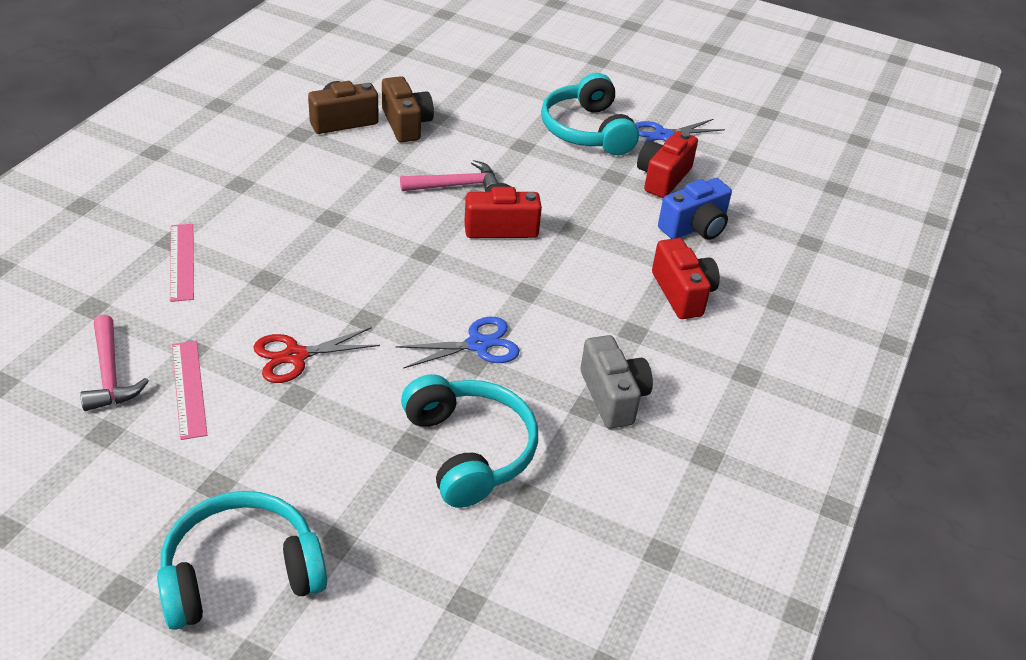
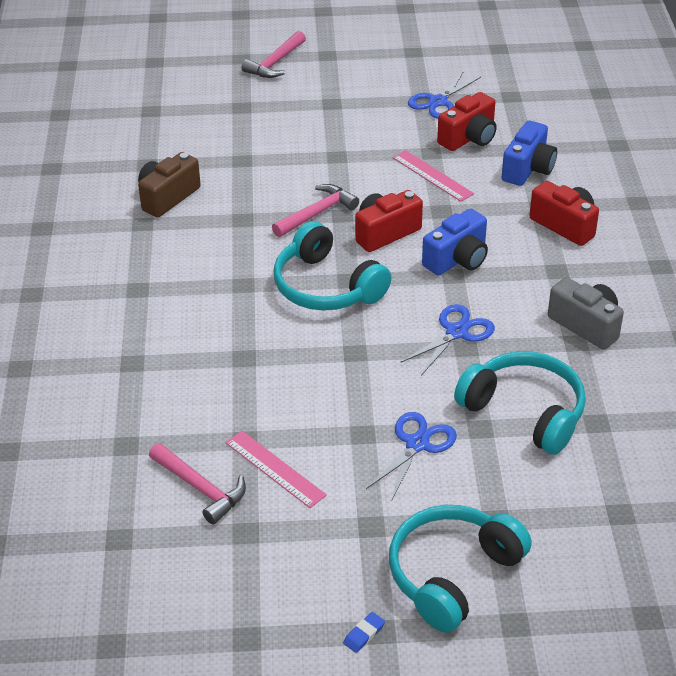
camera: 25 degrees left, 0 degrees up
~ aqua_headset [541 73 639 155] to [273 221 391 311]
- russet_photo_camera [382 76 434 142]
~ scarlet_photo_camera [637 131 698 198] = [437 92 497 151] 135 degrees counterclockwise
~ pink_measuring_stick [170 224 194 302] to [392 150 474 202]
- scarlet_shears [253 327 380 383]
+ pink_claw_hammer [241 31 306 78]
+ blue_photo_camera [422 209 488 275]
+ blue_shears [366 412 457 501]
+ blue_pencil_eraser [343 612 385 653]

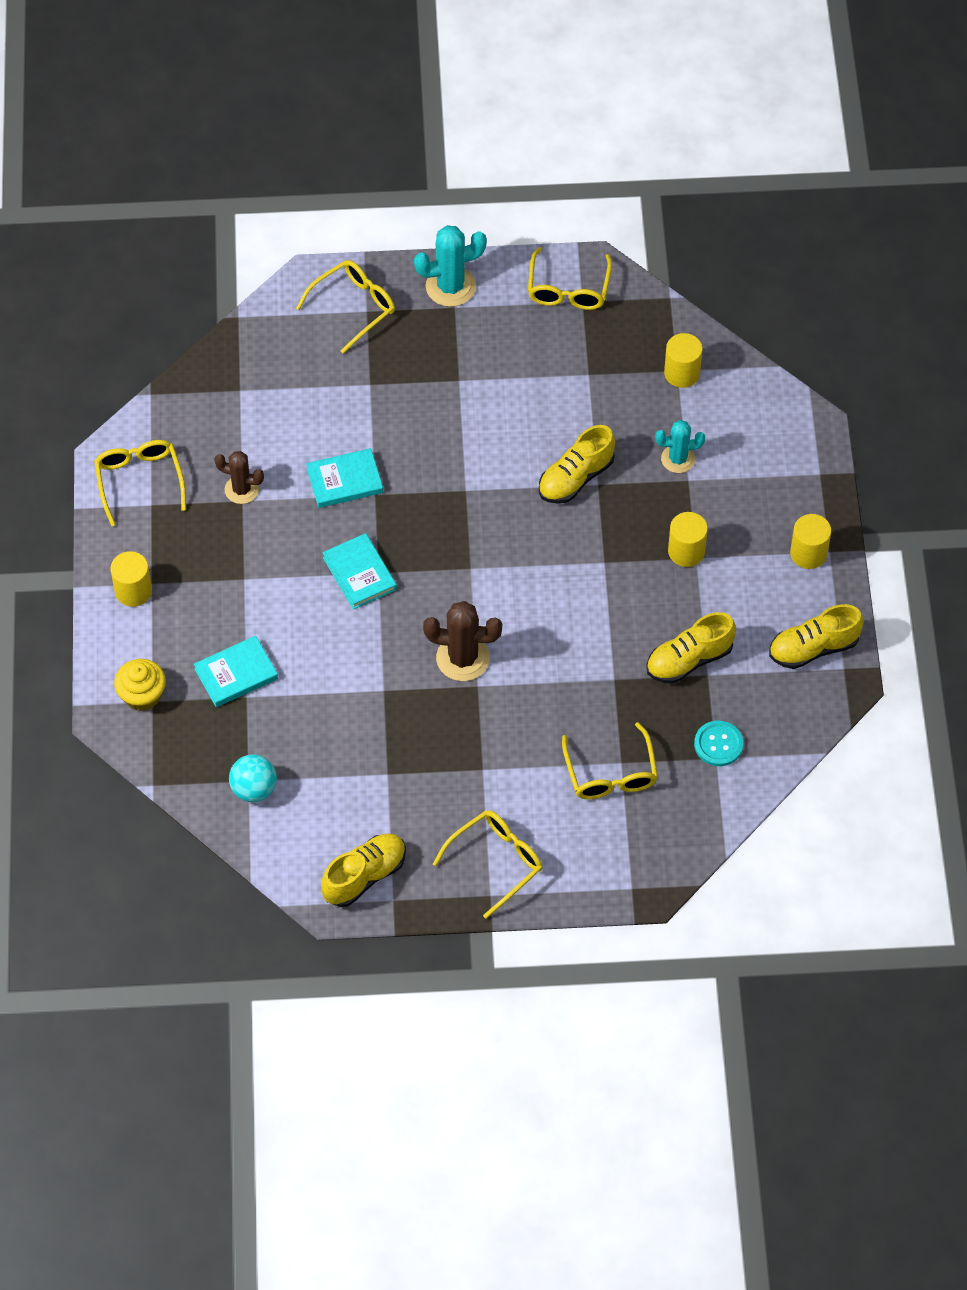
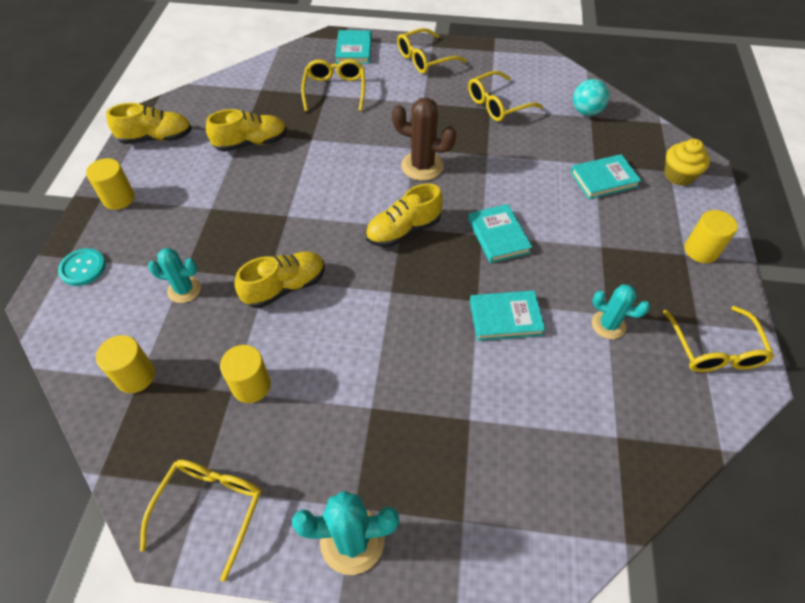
camera: 170 degrees left, 5 degrees down
~ bright_yellow_eyeglasses [296 260 395 354] to [468 71 543 122]
~ russet_saguaro_cactus [214 451 264 504] to aqua_saguaro_cactus [592 284 650 339]
~ bright_yellow_cylinder_shape [668 512 708 567] to [220 345 271 403]
~ aqua_shirt_button [694 721 743 766] to [58 248 106 286]
~ bright_yellow_sneaker [321 833 406 907] to [366 183 443 247]
+ aqua_hardcover [335 30 372 64]

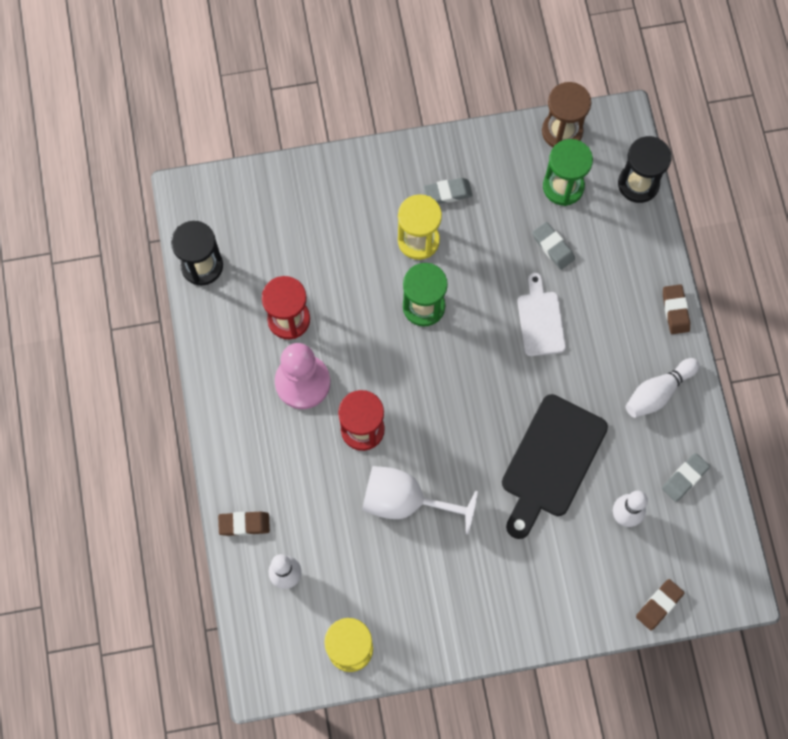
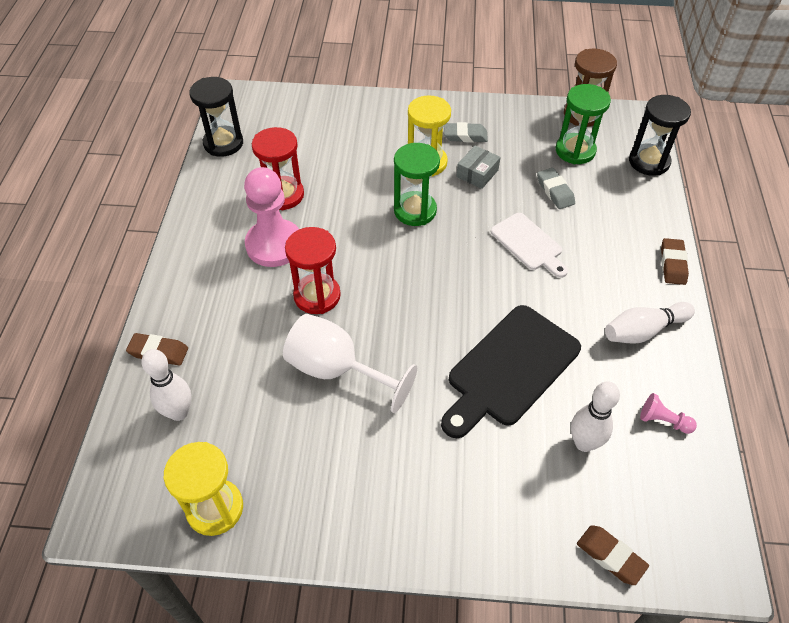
camera: 15 degrees right, 20 degrees down
~ snow-white_cutting_board [517 273 566 356] = [491 213 568 278] 135 degrees clockwise
~ gray_pencil_eraser [662 453 710 502] to pink_chess_pawn [640 393 697 434]
~ russet_pencil_eraser [636 579 684 630] = [577 525 649 585] 75 degrees clockwise
+ gray_package [456 146 500 189]

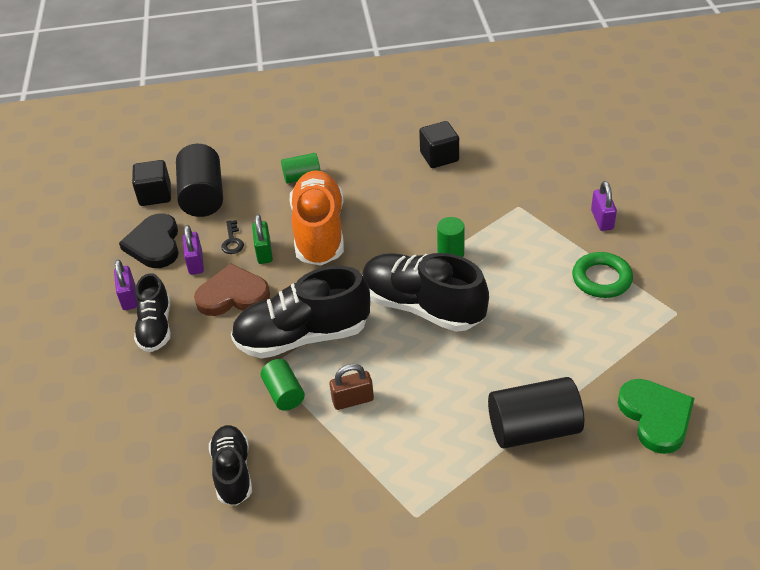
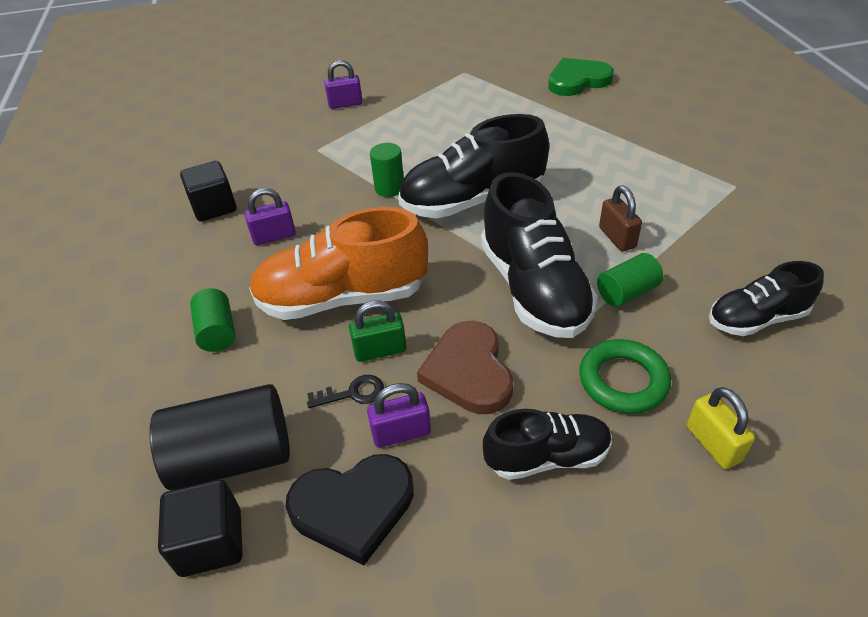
camera: 95 degrees left, 0 degrees up
~ emerald_torus [572 252 633 298] to [579 339 671 414]
~ ebony_sneaker [362 253 489 332] = [398 114 549 219] 45 degrees clockwise
~ purple_padlock [114 259 137 310] to [245 188 296 245]
- ebony_cylinder_shape [488 377 584 449]
+ bright_yellow_padlock [687 387 755 469]

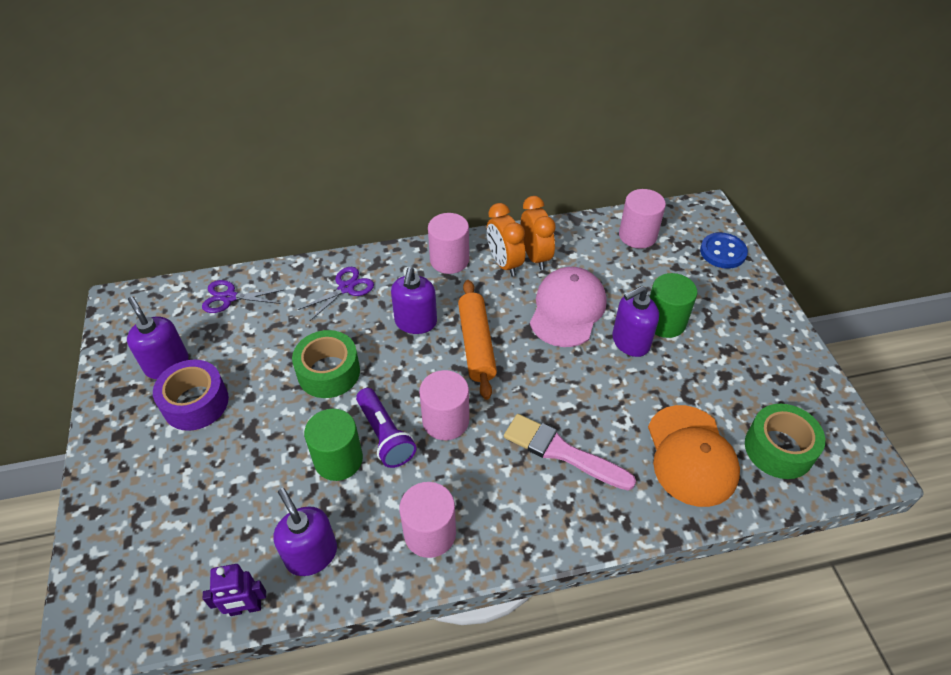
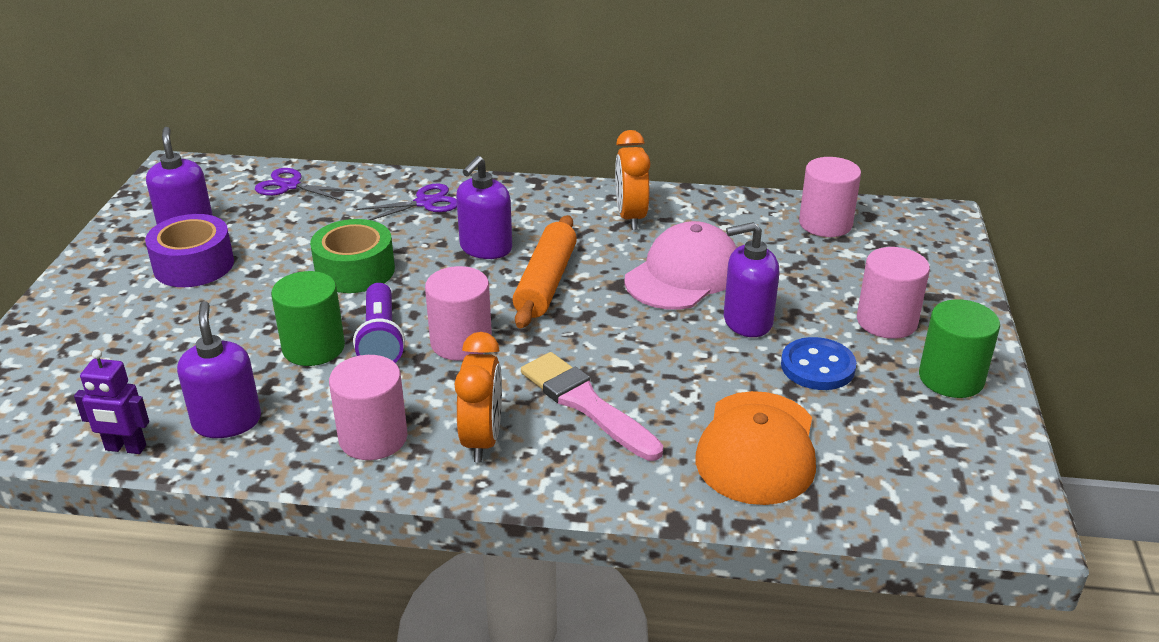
camera: 20 degrees right, 15 degrees down
~ orange_alarm_clock [521 196 556 270] to [454 332 502 463]
~ pink_cylinder_shape [428 213 469 274] to [857 247 930 339]
~ blue_shirt_button [700 232 748 269] to [781 337 856 390]
~ emerald_cylinder_shape [650 273 697 338] to [919 299 1000 398]
- emerald_tape [745 404 825 479]

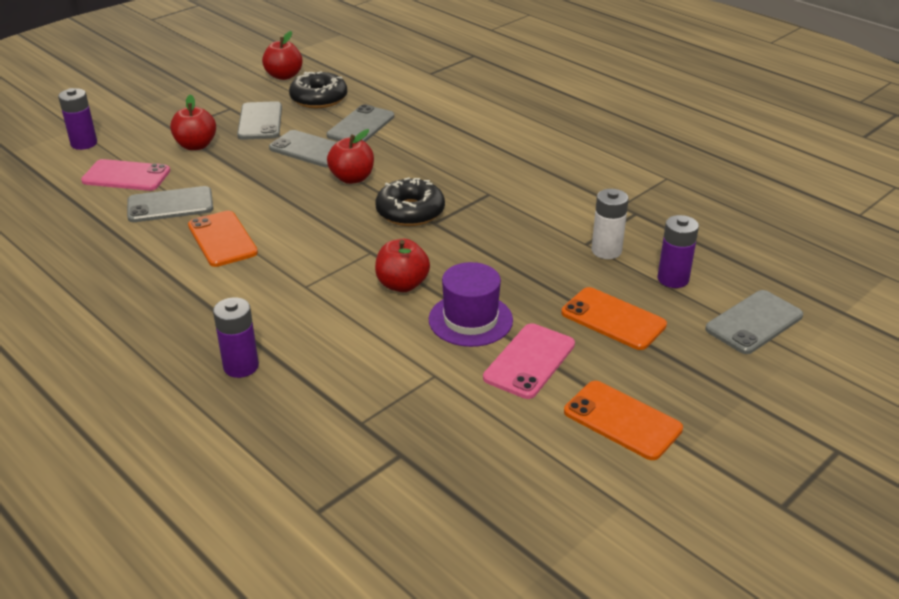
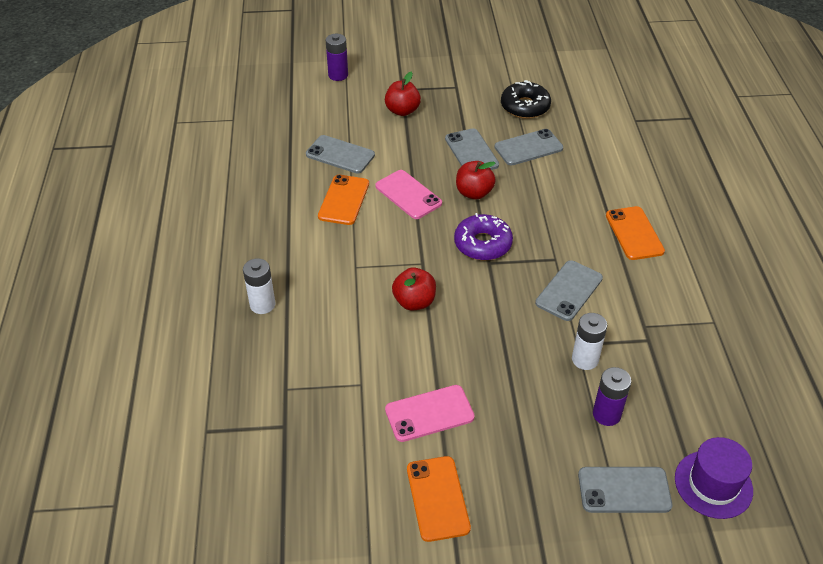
camera: 40 degrees right, 10 degrees up
- scarlet_apple_fruit [262 31 303 80]
~ gray_phone [237 101 282 140] to [535 260 603 321]
~ pink_phone [81 159 170 191] to [375 170 442 219]
~ ebony_doughnut [375 177 445 226] to purple_doughnut [454 213 513 260]
~ purple_tall_hat [429 262 513 347] to [675 437 753 519]
~ orange_phone [561 287 667 350] to [606 206 665 260]
~ purple_power_cell [213 297 259 378] to snow-white_power_cell [243 258 276 314]

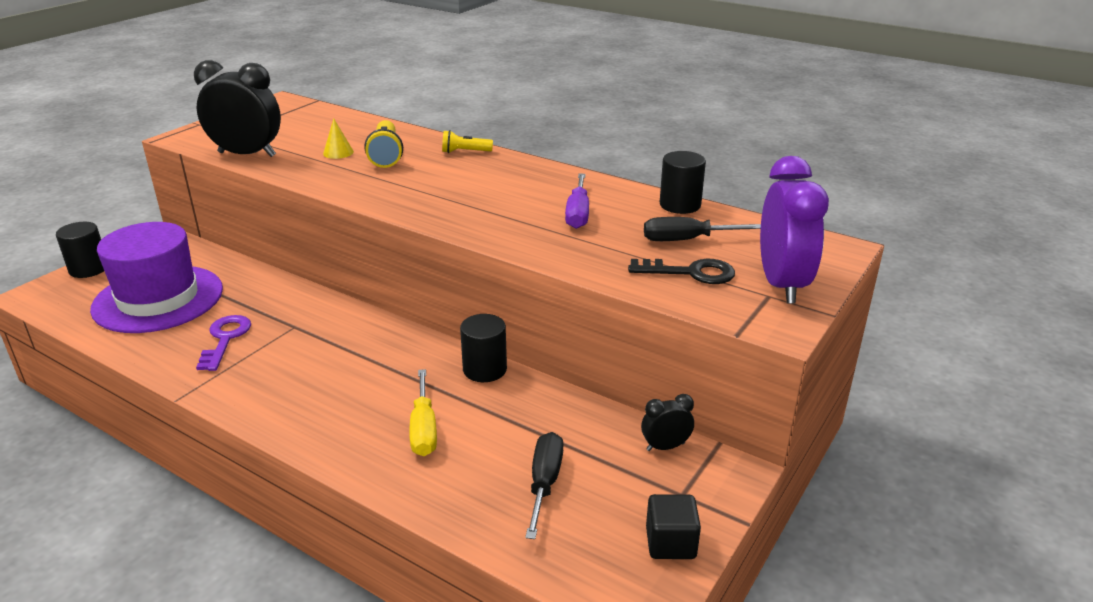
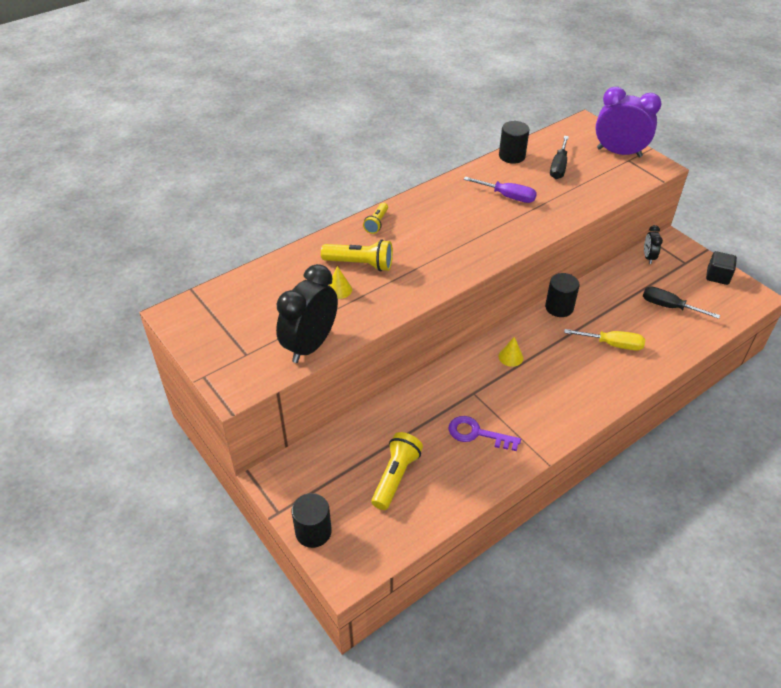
camera: 70 degrees left, 15 degrees up
~ purple_tall_hat [90 222 223 333] to bright_yellow_flashlight [371 432 423 510]
- ebony_door_key [628 259 735 284]
+ bright_yellow_cone_shape [499 337 523 367]

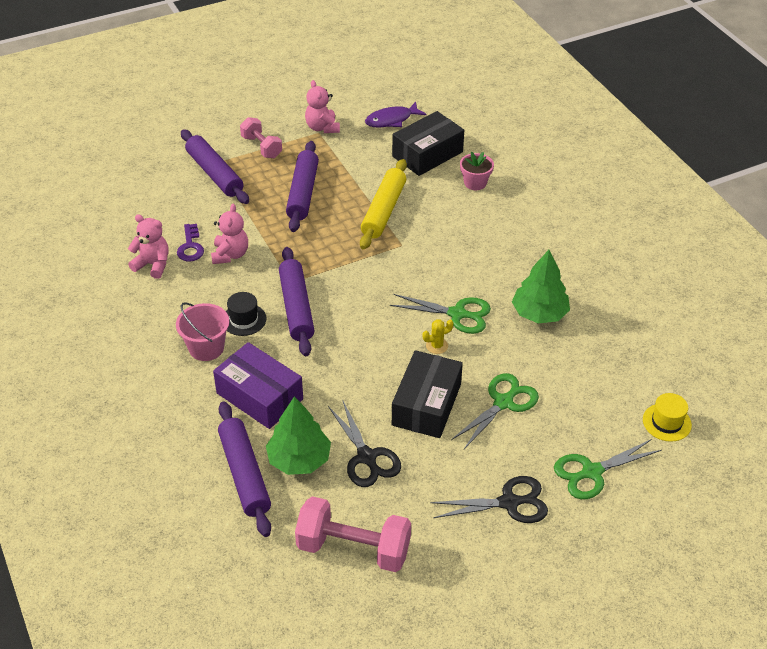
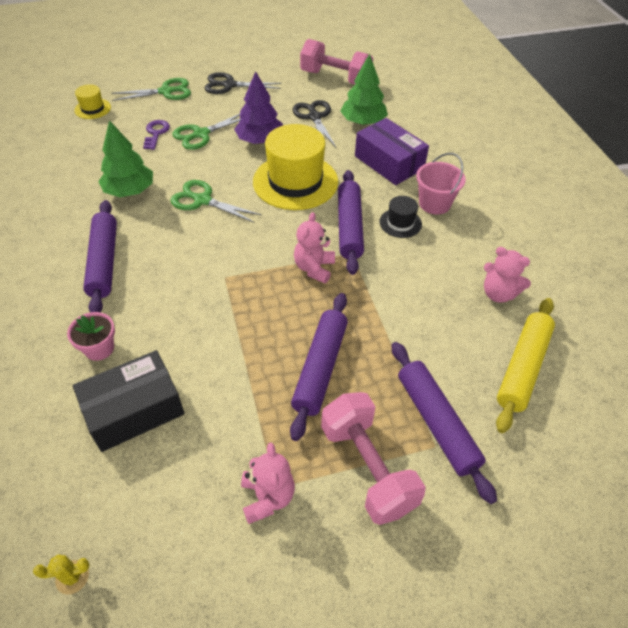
camera: 170 degrees left, 5 degrees up
- purple_fish_figure [365 102 426 127]
~ pink_hand_weight [240 117 282 158] = [321 392 426 525] x1.62
~ bright_yellow_pastry_roller [360 159 407 250] to [496 298 555 433]
~ pink_stuffed_bear [211 204 248 264] to [294 212 335 283]
~ purple_door_key [177 224 204 261] to [143 120 170 150]
~ bright_yellow_saguaro_cactus [423 319 454 354] to [33 554 89 595]
~ ebony_package [392 350 463 438] to purple_toy_tree [234 71 283 144]
~ purple_pastry_roller [218 401 271 537] to [83 200 117 312]
+ bright_yellow_tall_hat [253 124 338 210]

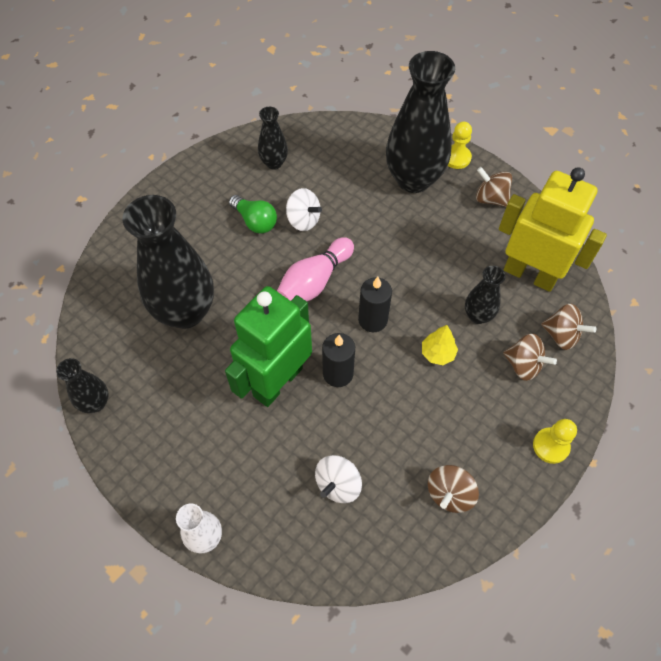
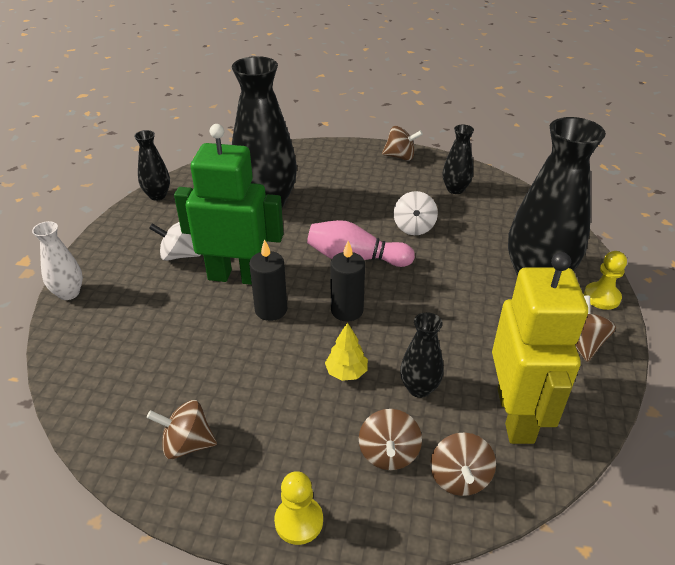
camera: 60 degrees right, 20 degrees down
- emerald_lightbulb [229 195 277 234]
~ snow-white_whirligig [315 455 362 503] to [149 222 201 261]
+ russet_whirligig [382 126 423 161]

